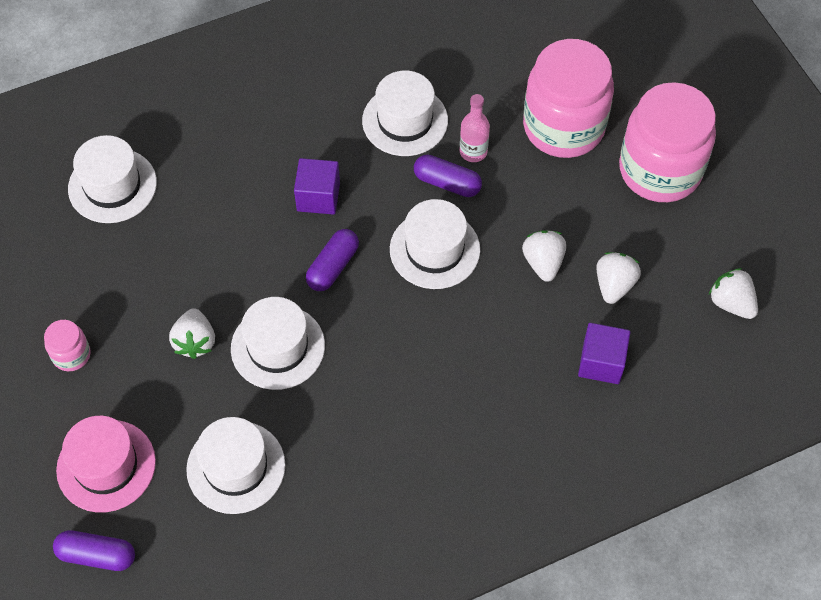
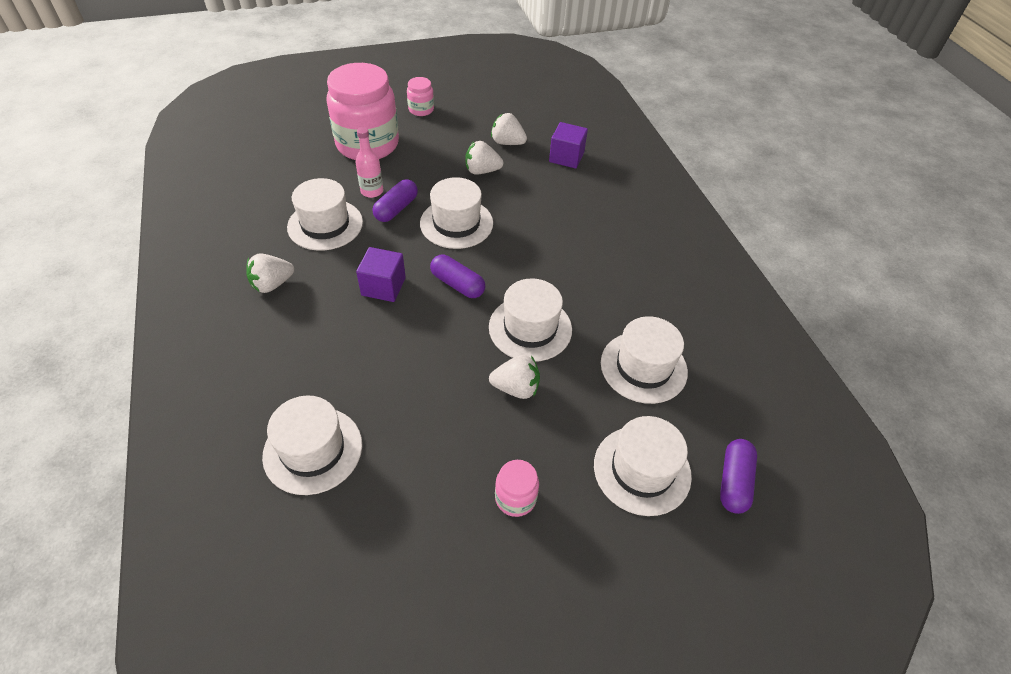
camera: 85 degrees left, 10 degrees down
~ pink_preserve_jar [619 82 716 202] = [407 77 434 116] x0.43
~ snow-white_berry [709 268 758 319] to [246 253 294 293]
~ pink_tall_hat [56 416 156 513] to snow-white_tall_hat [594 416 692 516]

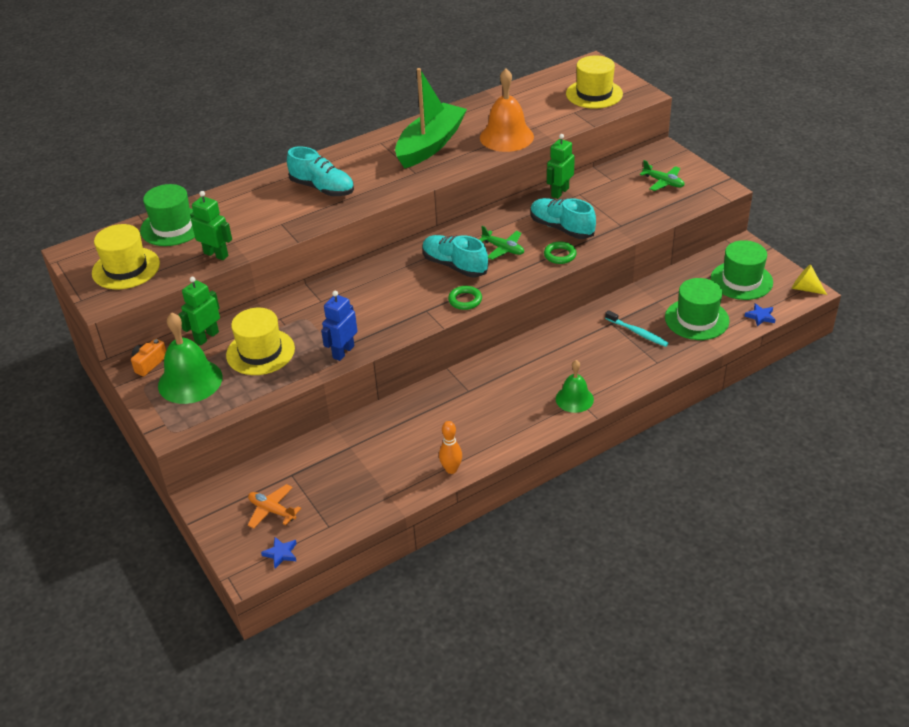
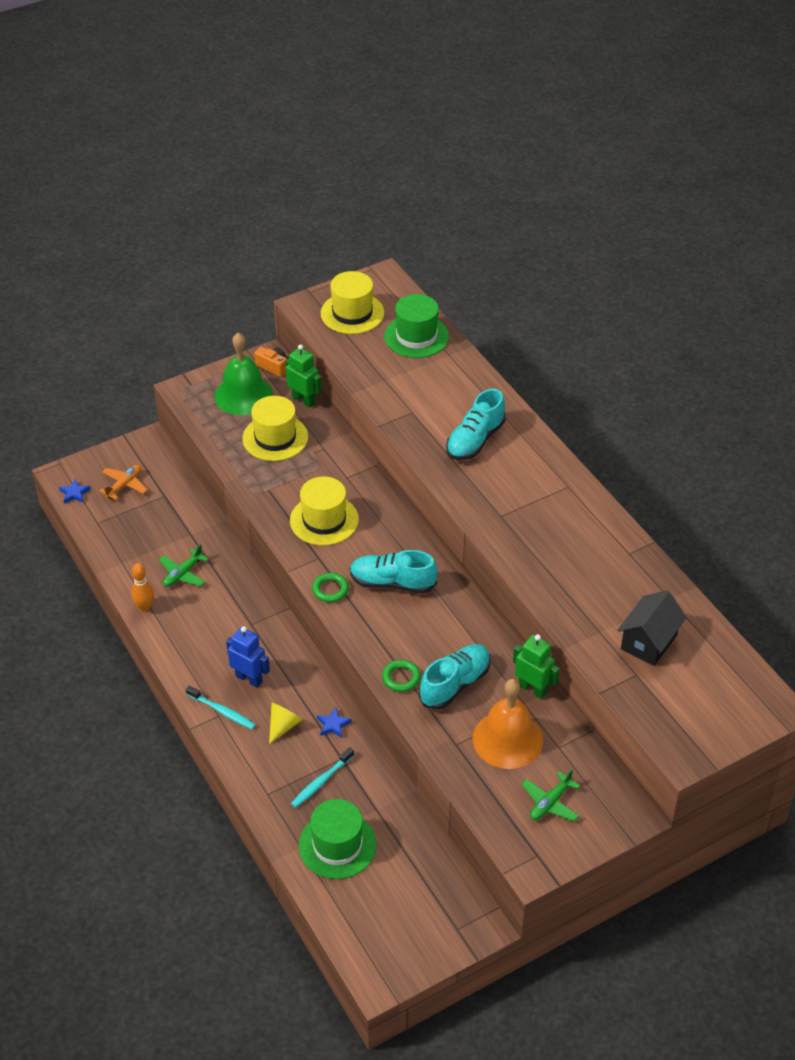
camera: 90 degrees right, 5 degrees up
~ bright_yellow_tall_hat [566 55 623 109] to [290 476 359 546]
- emerald_toy_boat [395 68 467 168]
~ orange_hand_bell [480 68 534 152] to [473 679 543 769]
- emerald_robot_figure [190 191 232 260]
~ emerald_aeroplane [479 226 524 260] to [159 544 209 587]
~ aqua_sneaker [423 235 488 277] = [350 550 438 594] 120 degrees counterclockwise
- emerald_tall_hat [711 240 773 300]
~ bright_yellow_cone_shape [792 264 827 295] to [269 703 303 744]
~ blue_robot_figure [321 291 357 361] to [226 626 270 688]
~ blue_star [744 303 776 326] to [317 708 351 738]
~ emerald_hand_bell [556 360 594 413] to aqua_dental_brush [186 685 256 730]
+ ebony_toy_house [617 590 687 666]

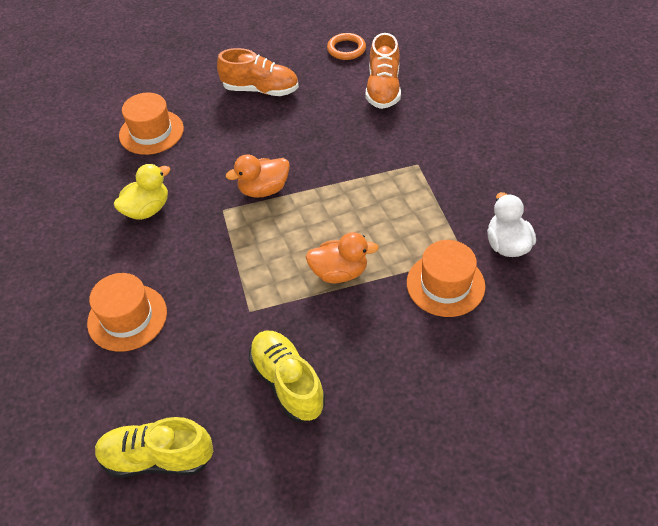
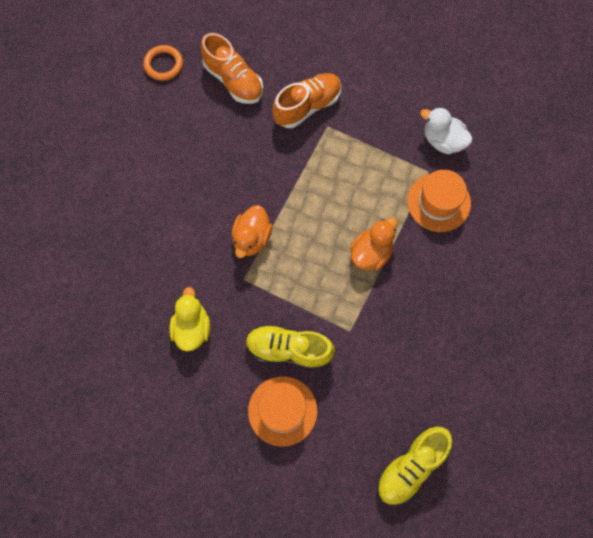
camera: 50 degrees left, 20 degrees up
~ orange_sneaker [217 48 299 96] to [272 73 342 128]
- orange_tall_hat [119 93 184 155]
~ bright_yellow_sneaker [248 330 325 422] to [246 324 335 370]

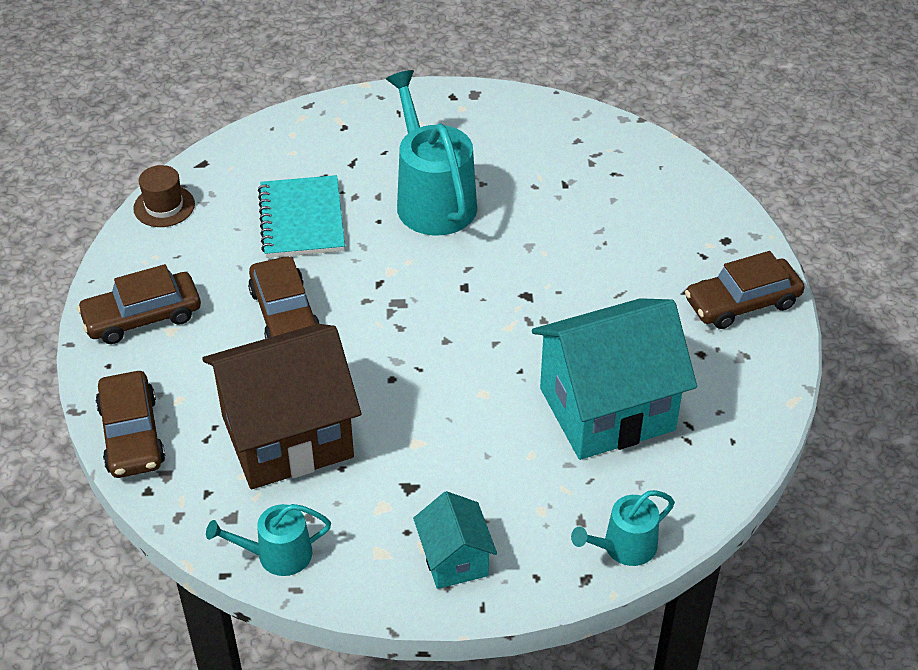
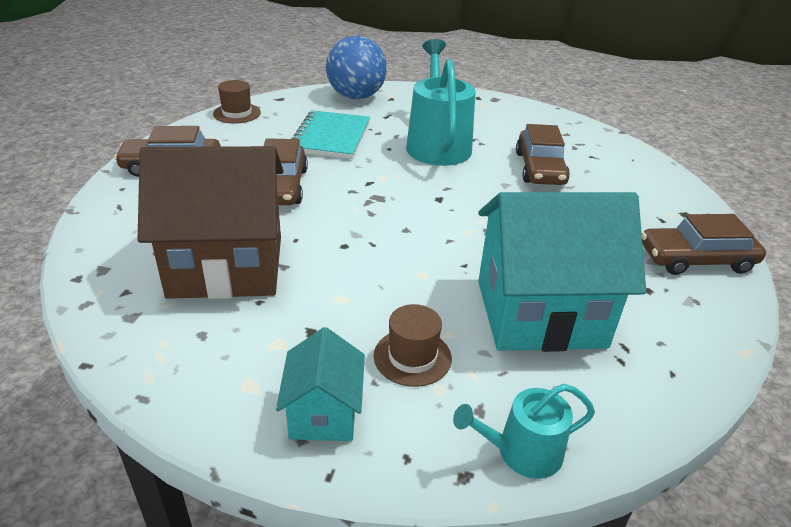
camera: 15 degrees right, 10 degrees down
~ russet_car [96 371 165 478] to [516 124 570 185]
- aqua_sprinkling_can [206 504 331 576]
+ blue_sphere [326 36 387 99]
+ russet_tall_hat [374 304 452 387]

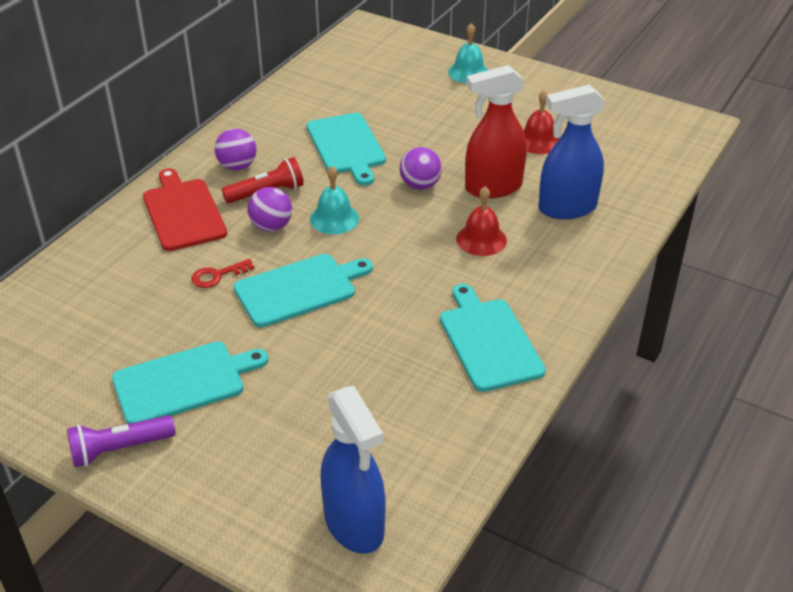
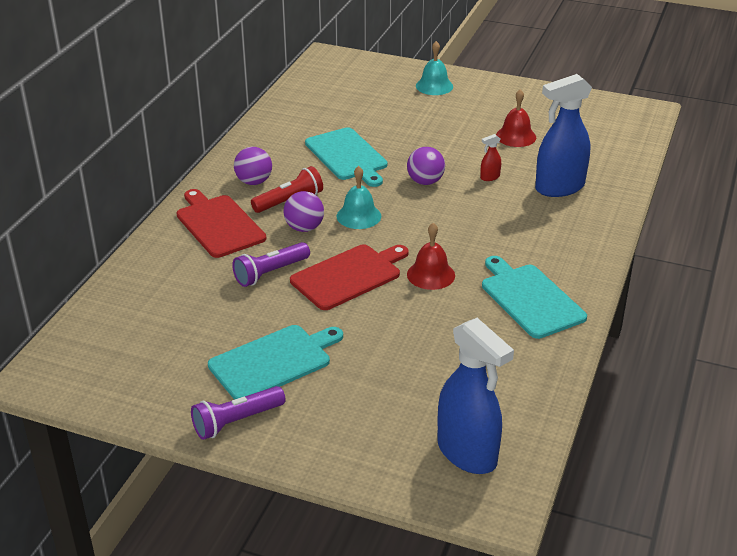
camera: 10 degrees left, 5 degrees down
~ scarlet_sprayer [465 65 527 198] = [480 134 501 181] x0.40
~ scarlet_hand_bell [456 186 507 256] to [407 223 455 290]
~ aqua_cutting_board [233 254 373 327] to scarlet_cutting_board [290 244 409 310]
~ scarlet_door_key [191 259 254 288] to purple_flashlight [232 242 310 287]

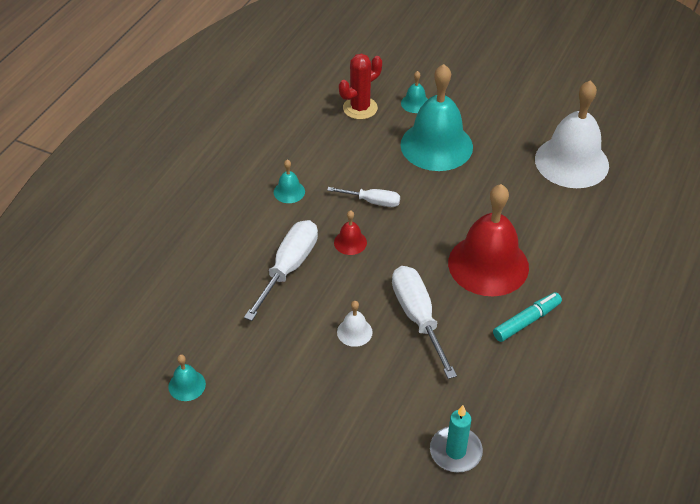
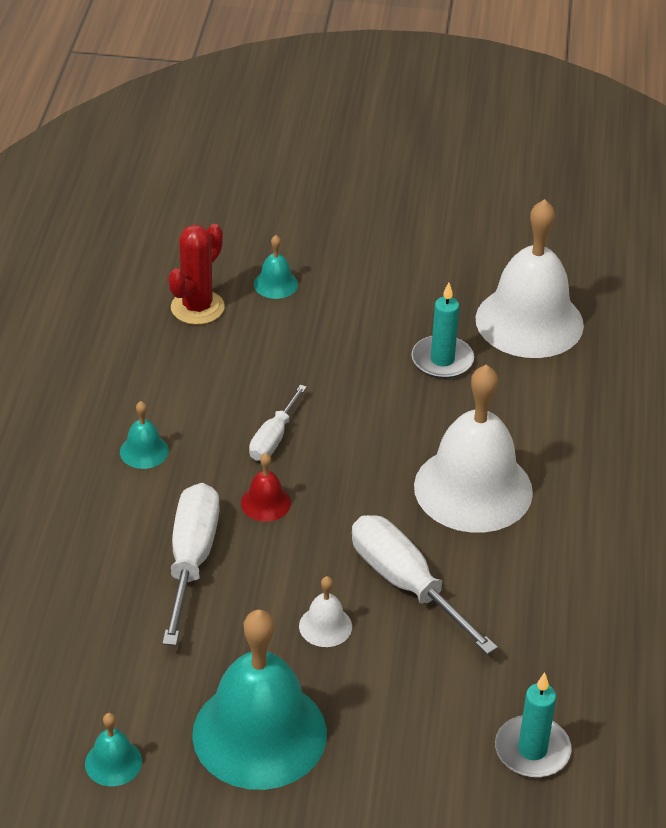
camera: 20 degrees left, 5 degrees down
~ aqua_hand_bell [400 64 473 171] to [192 610 327 790]
~ scarlet_hand_bell [448 184 529 296] to snow-white_hand_bell [414 364 533 533]
~ snow-white_hand_screwdriver [327 187 400 207] = [249 385 307 461] 120 degrees clockwise
- aqua_marker_pen [493 292 562 342]
+ aqua_pillar_candle [412 283 474 379]

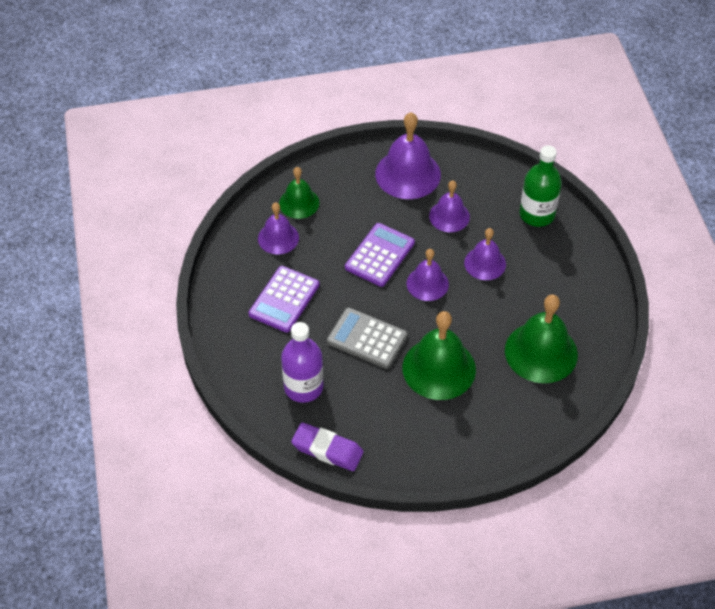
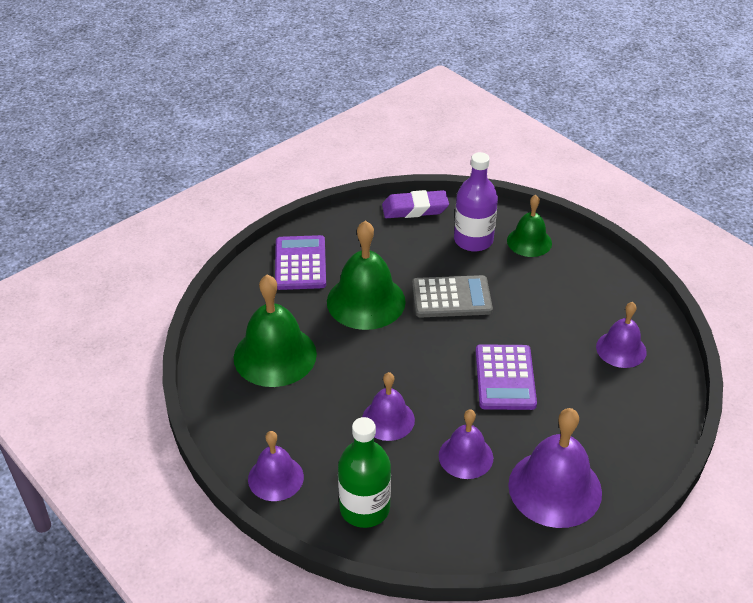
camera: 150 degrees right, 10 degrees down
~ emerald_hand_bell [279 167 319 219] to [507 195 552 257]
~ purple_hand_bell [407 249 449 301] to [248 431 304 501]
~ purple_pocket_calculator [249 266 320 333] to [275 235 326 290]

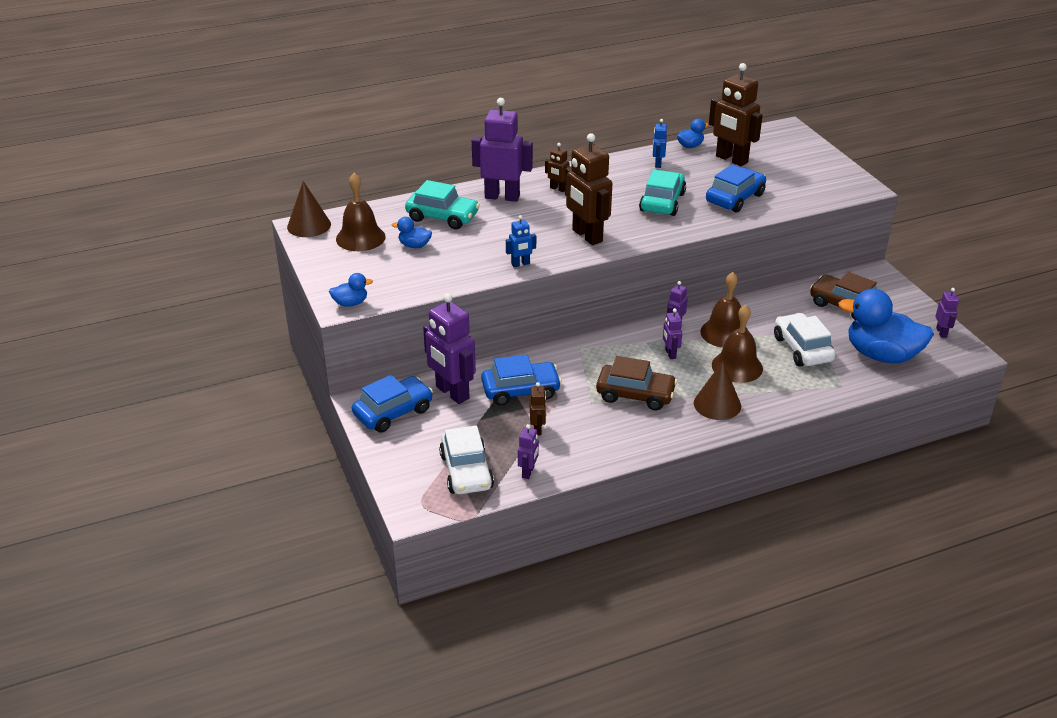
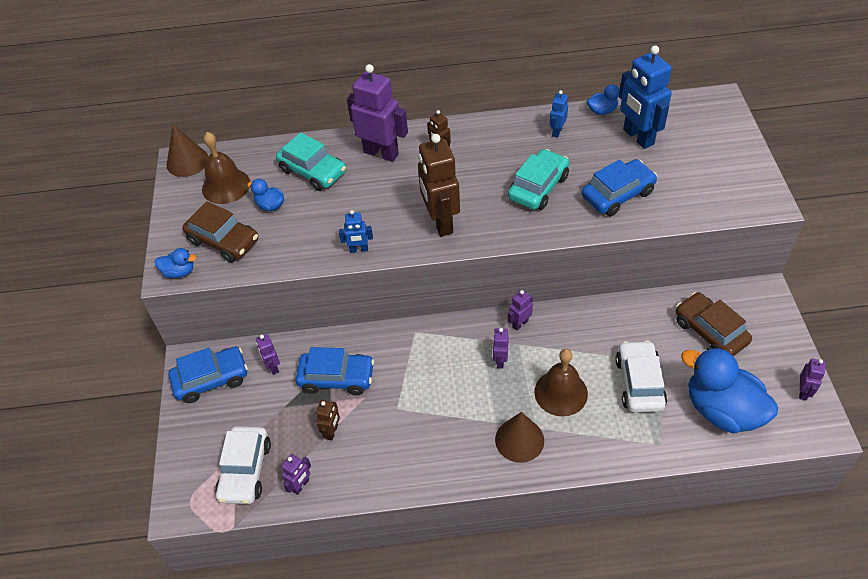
camera: 20 degrees right, 15 degrees up
~ russet_robot_figure [709 63 763 166] to blue_robot_figure [619 45 672 149]
- russet_hand_bell [700 272 748 348]
~ purple_robot_figure [423 293 476 404] = [256 334 280 375] x0.48
~ russet_car [596 356 677 410] to [182 201 258 263]

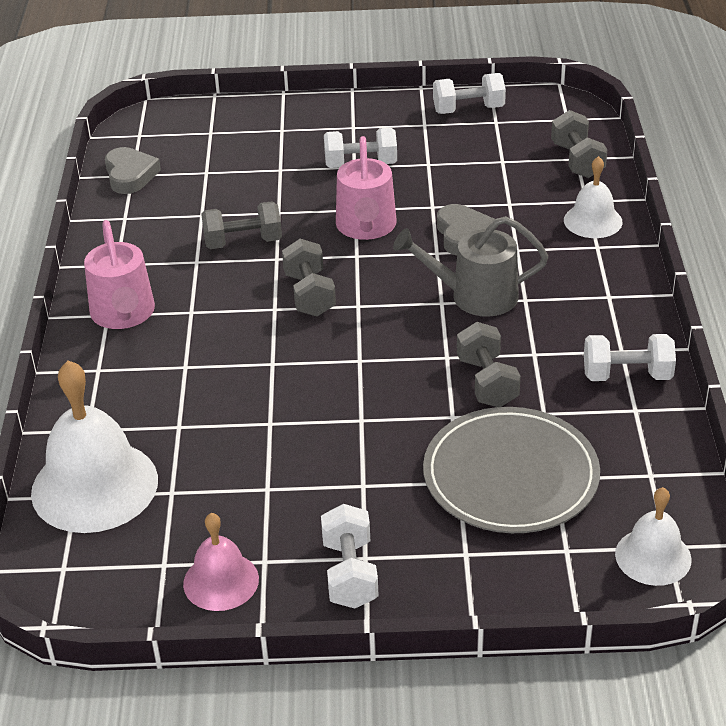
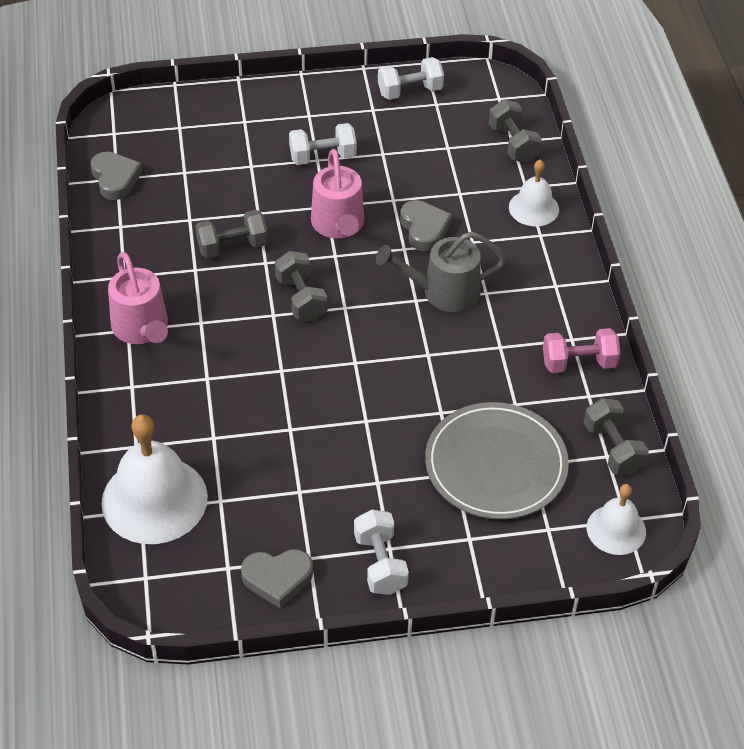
camera: 10 degrees left, 10 degrees up
~ gray_hand_weight [457 322 520 407] to [584 398 649 475]
~ snow-white_hand_weight [584 334 676 381] to pink_hand_weight [543 328 620 373]
~ pink_hand_bell [183 513 259 611] to gray_love_heart [241 549 313 608]

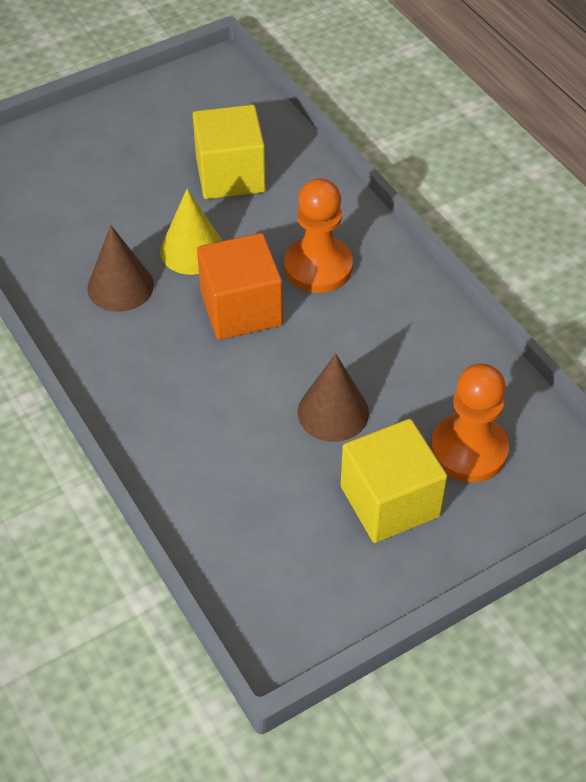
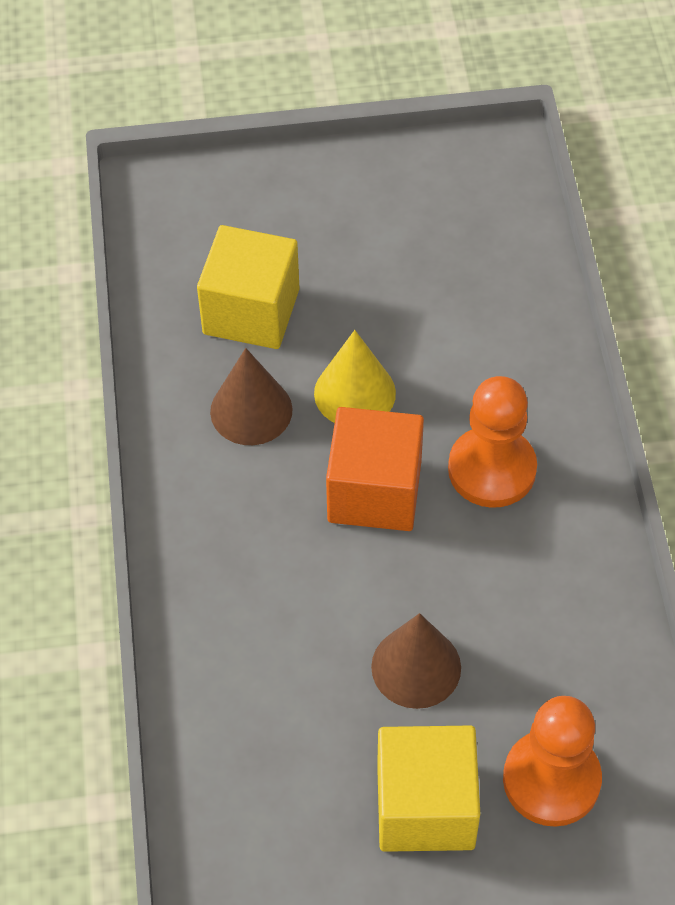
camera: 25 degrees right, 5 degrees up
~ bright_yellow_block [193 105 266 199] to [197 225 299 349]

